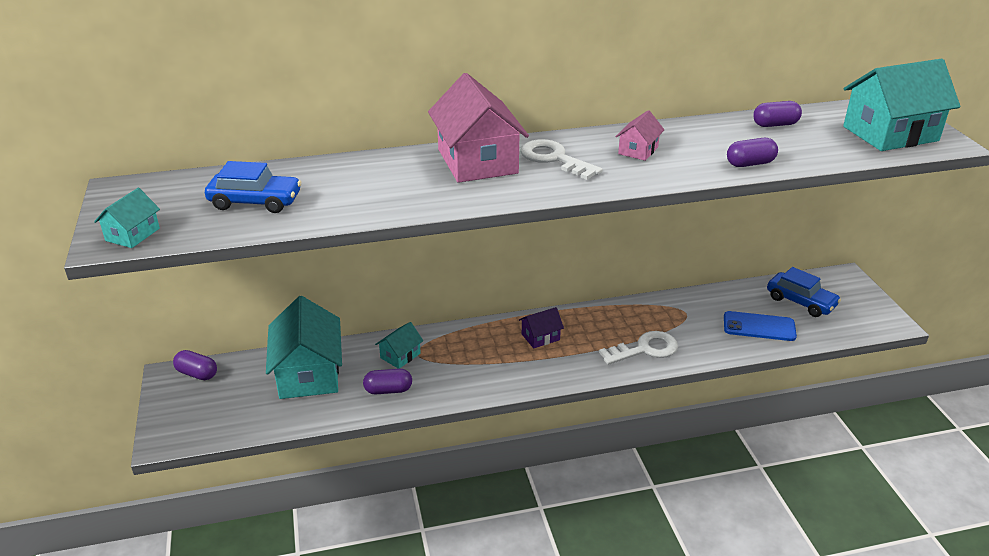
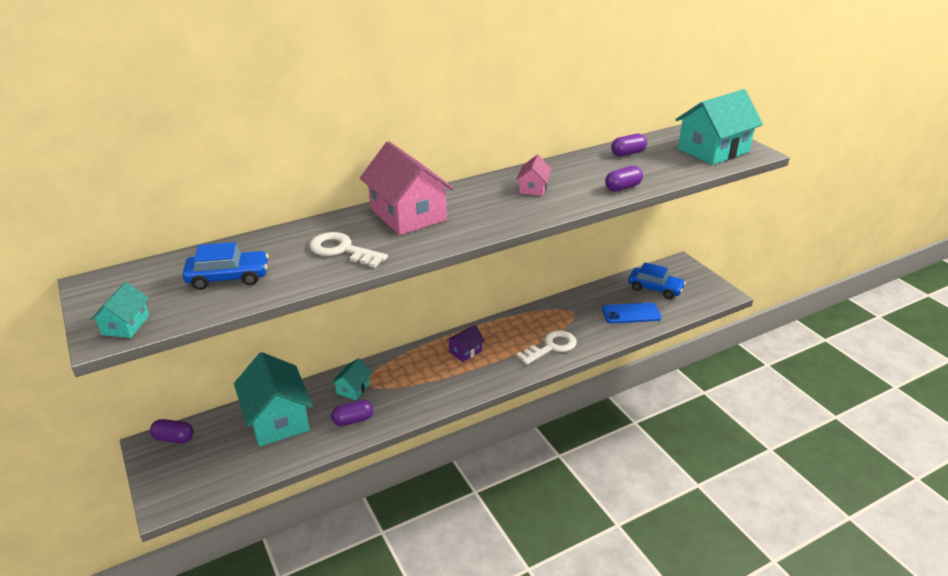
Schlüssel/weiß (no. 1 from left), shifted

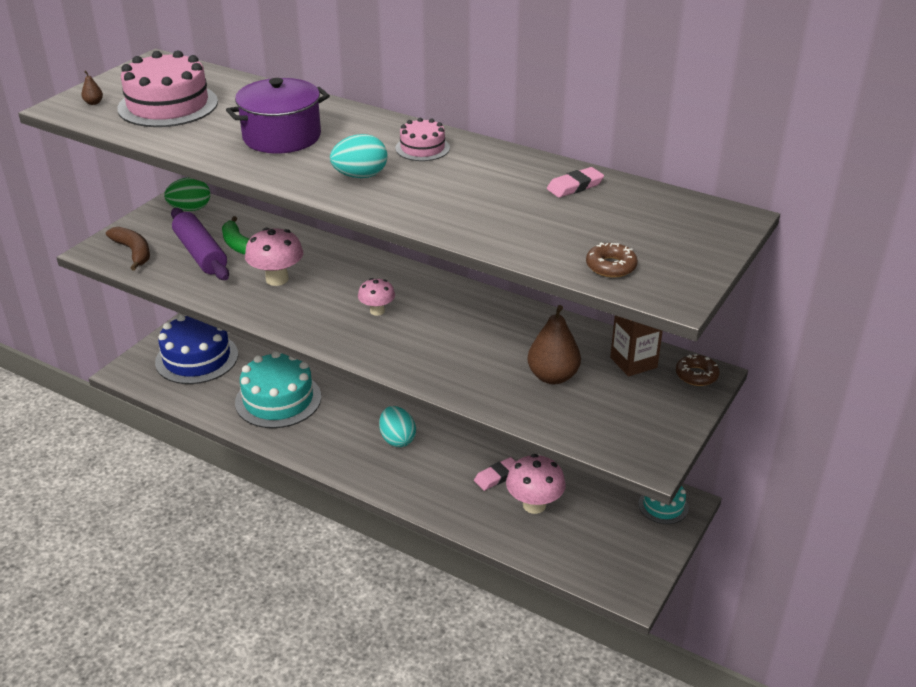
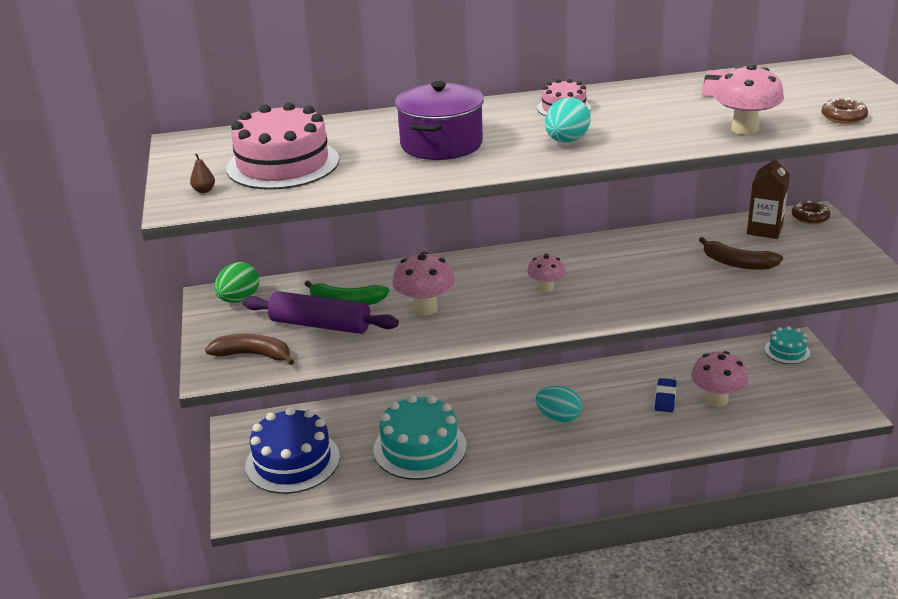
Radiergummi/rosa (no. 1 from left) → Radiergummi/blau
Birne/braun (no. 2 from left) → Banane/braun (no. 2 from left)
- → Pilz/rosa (no. 4 from left)

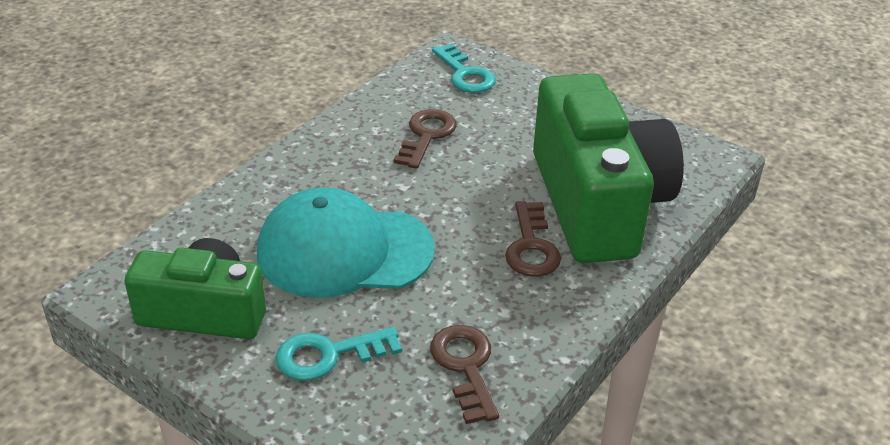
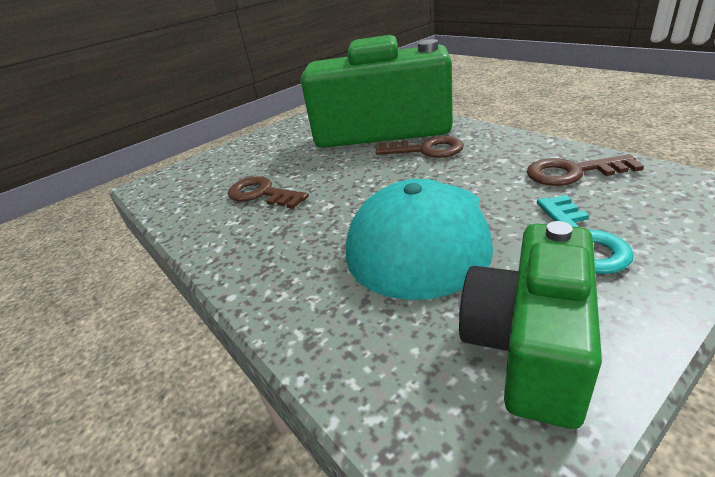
Schlüssel/türkis (no. 2 from left) → -

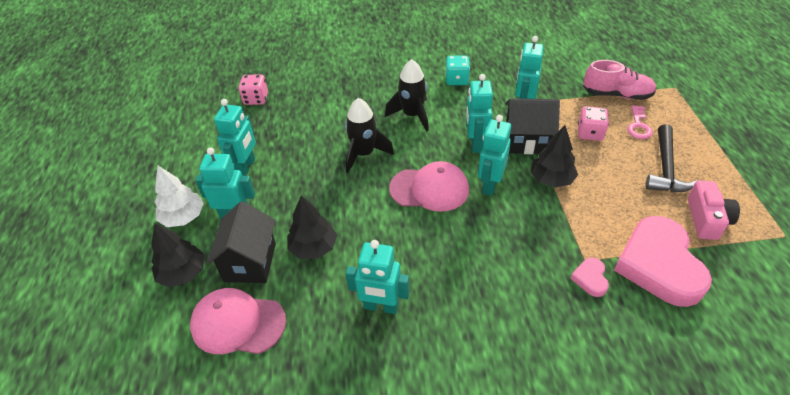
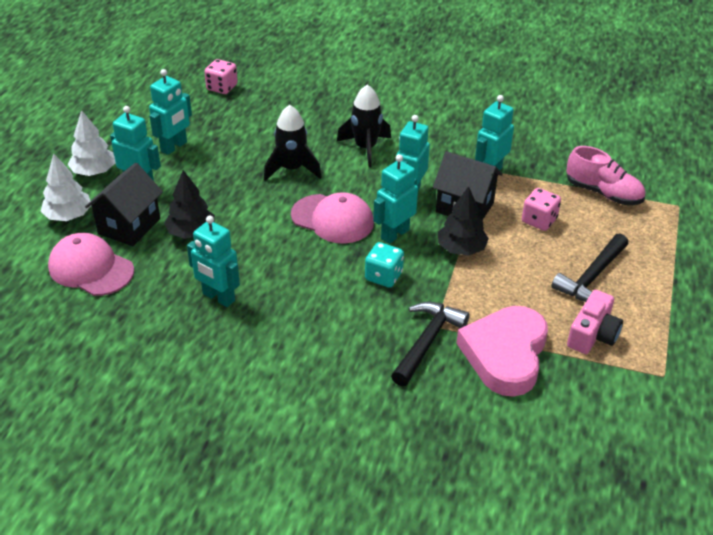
Baum/schwarz (no. 1 from left) → Baum/weiß (no. 1 from left)
Spielwürfel/türkis, shifted
Herz/rosa (no. 1 from left) → Hammer/schwarz (no. 1 from left)
Schlüssel/rosa → -

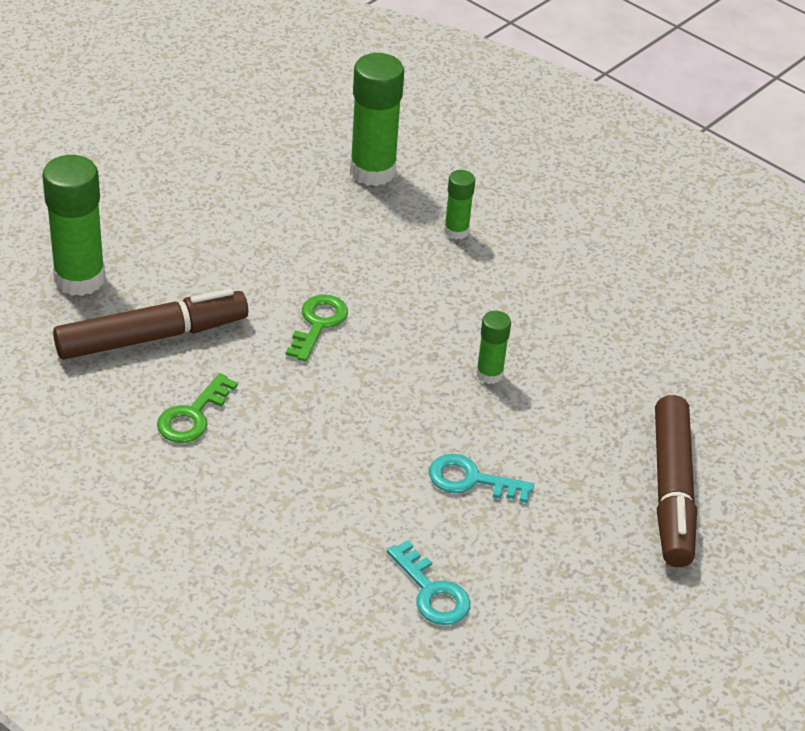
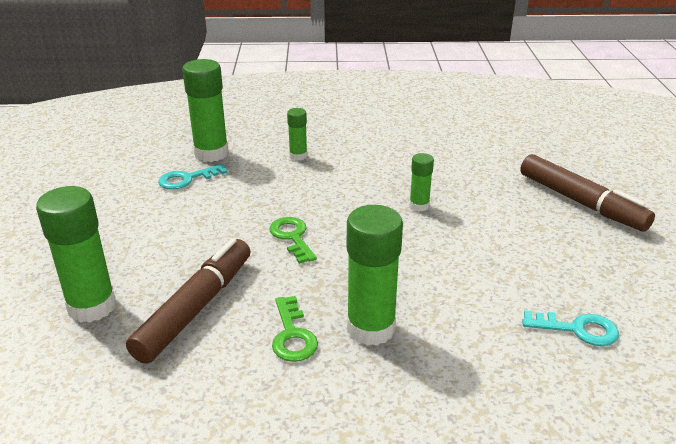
Schlüssel/türkis (no. 2 from left in the first image) → Schlüssel/türkis (no. 1 from left), shifted
- → Klebestift/grün (no. 4 from left)

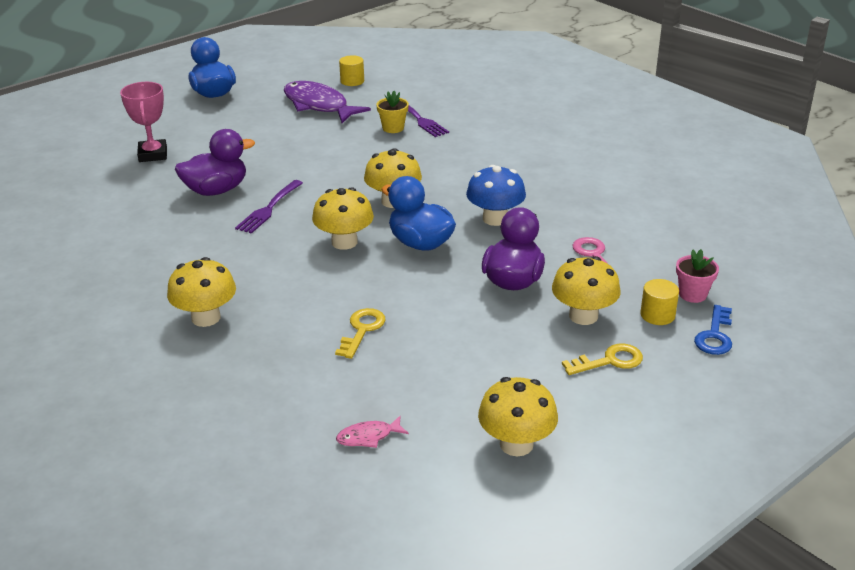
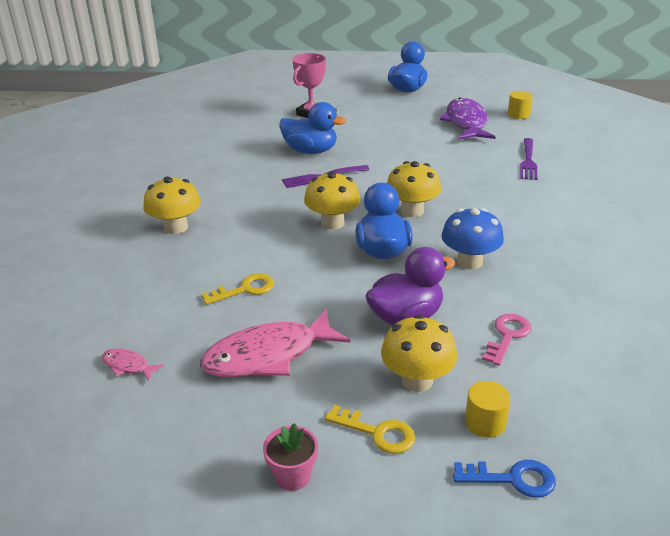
- → Fisch/rosa (no. 2 from left)
Blumentopf/rosa, shifted
Ente/lila (no. 1 from left) → Ente/blau (no. 1 from left)
Schlüssel/blau, 150 degrees counterclockwise
Blumentopf/gelb → -
Pilz/gelb (no. 4 from left) → -

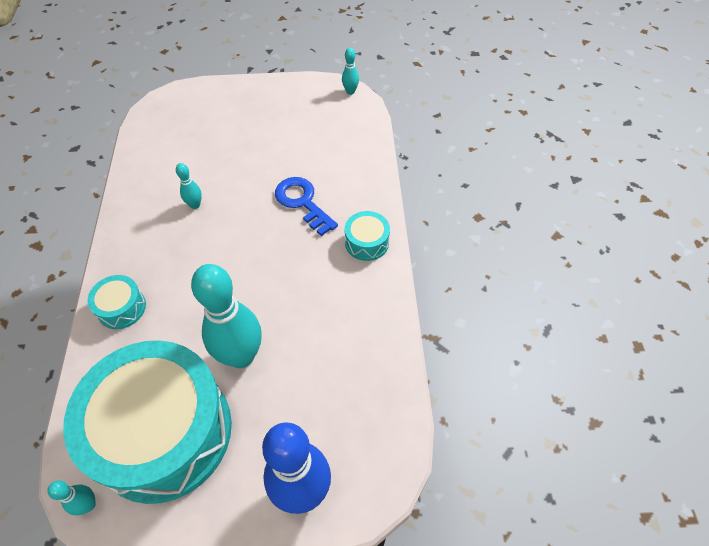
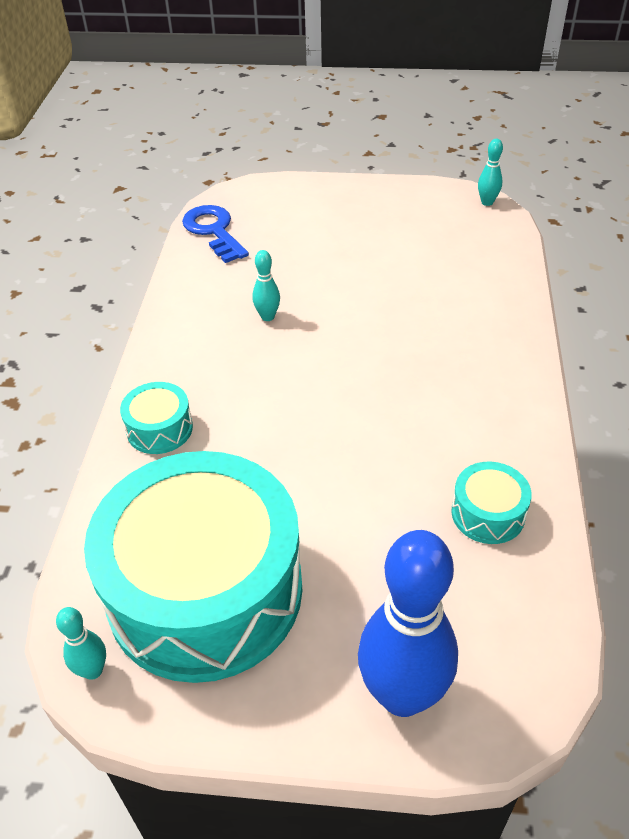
Schlüssel/blau, shifted
Trommel/türkis (no. 3 from left), shifted
Bowlingkegel/türkis (no. 3 from left) → -

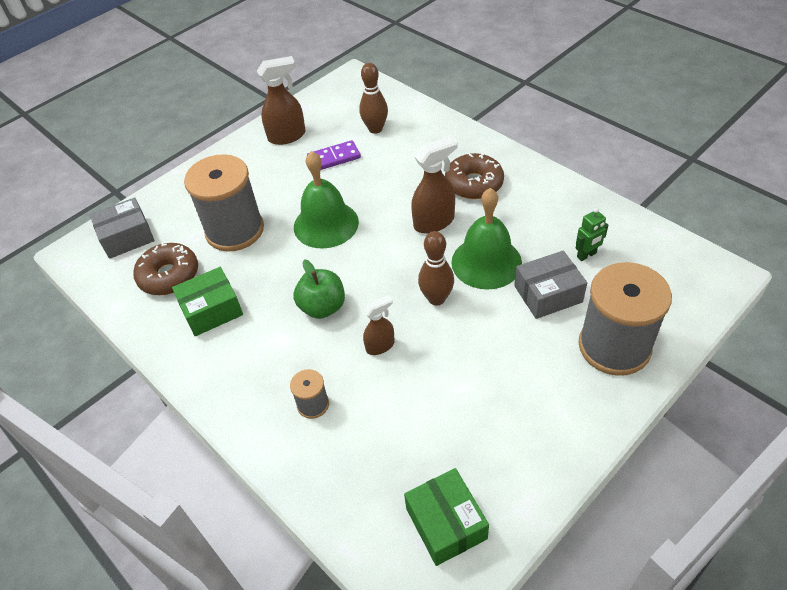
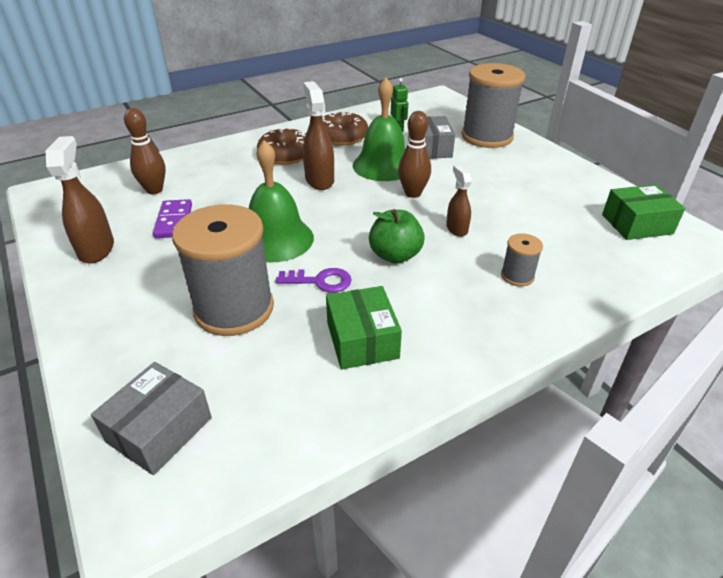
Schachtel/grau (no. 1 from left), 45 degrees clockwise
- → Schlüssel/lila
Donut/braun (no. 1 from left in the first image) → Donut/braun (no. 2 from left), shifted

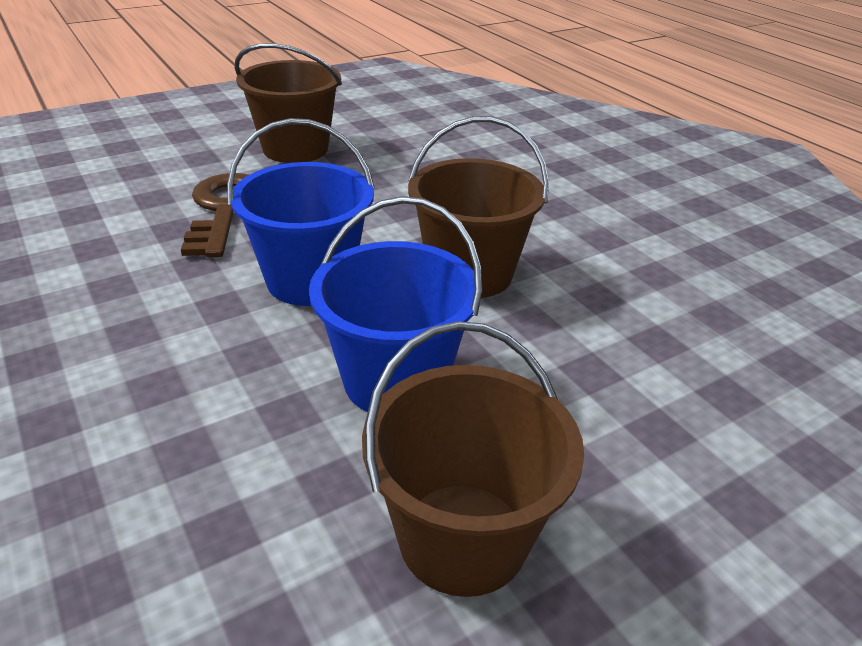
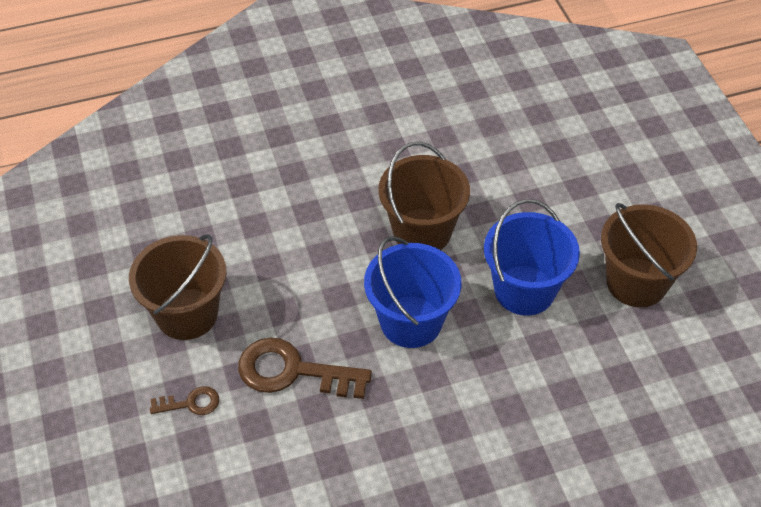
- → Schlüssel/braun (no. 1 from left)

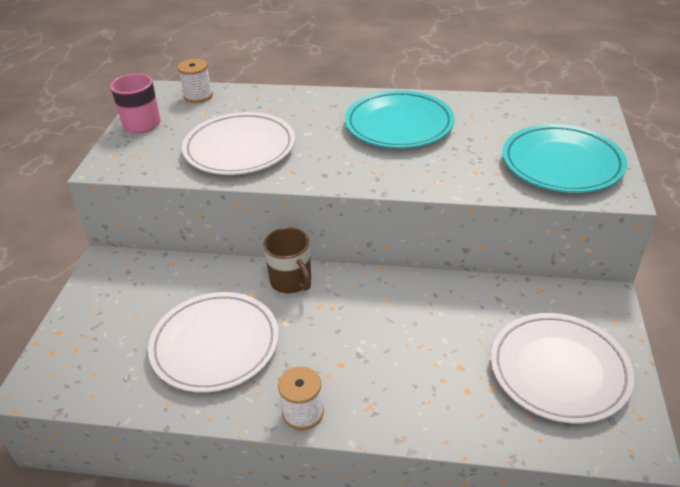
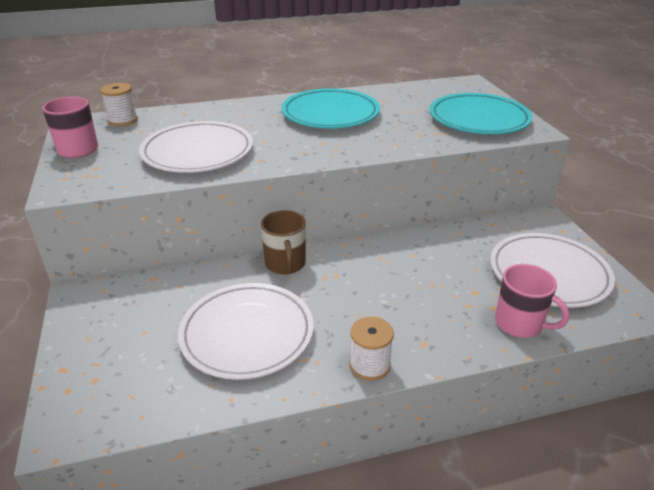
Tasse/braun, 45 degrees clockwise
- → Tasse/rosa (no. 2 from left)

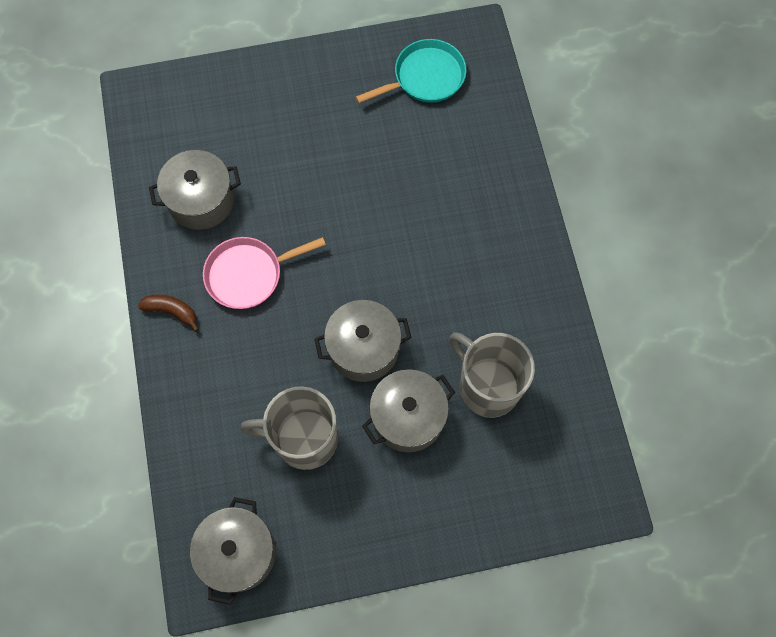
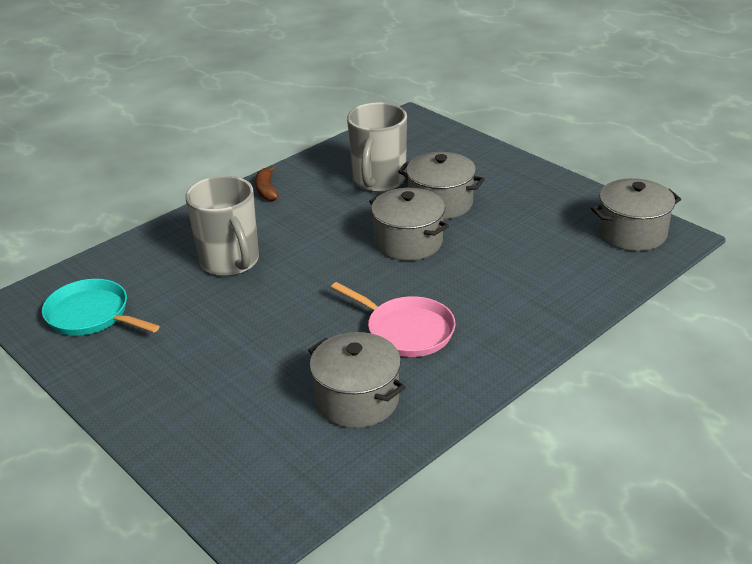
Tasse/grau (no. 1 from left), shifted
Banane/braun, shifted

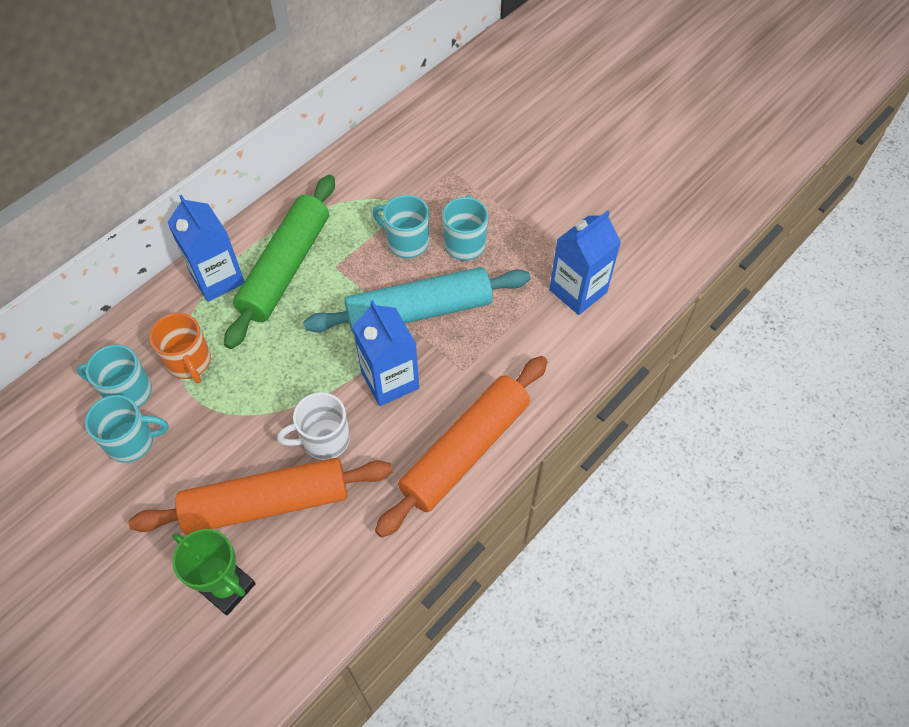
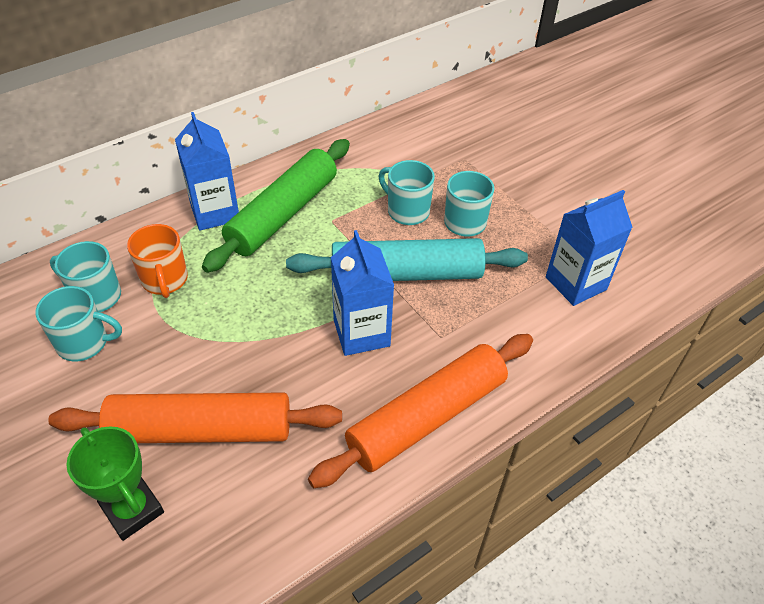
Tasse/weiß → -

